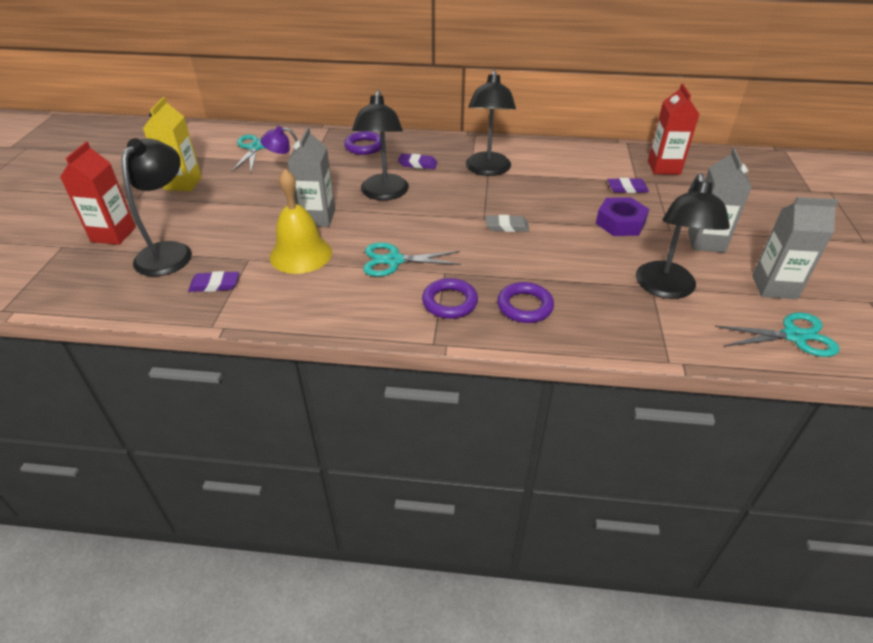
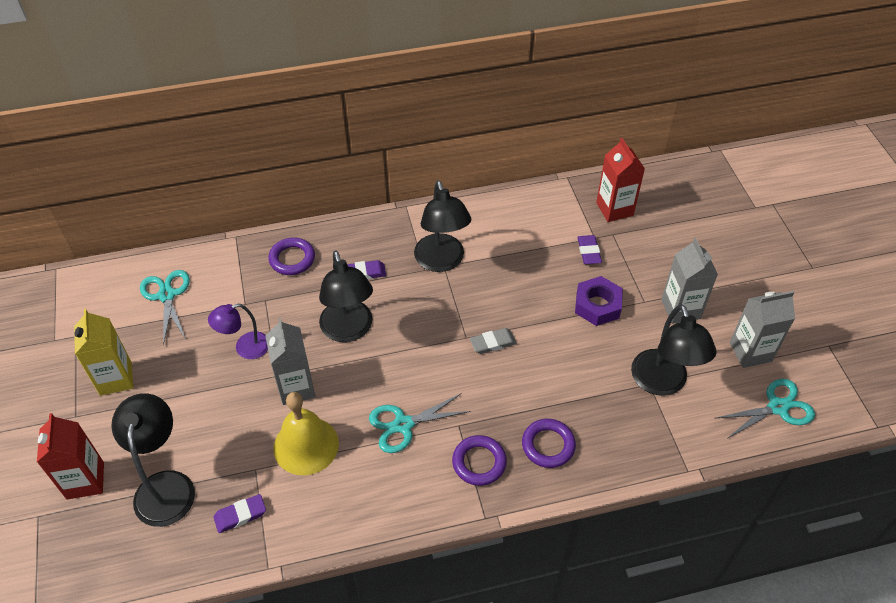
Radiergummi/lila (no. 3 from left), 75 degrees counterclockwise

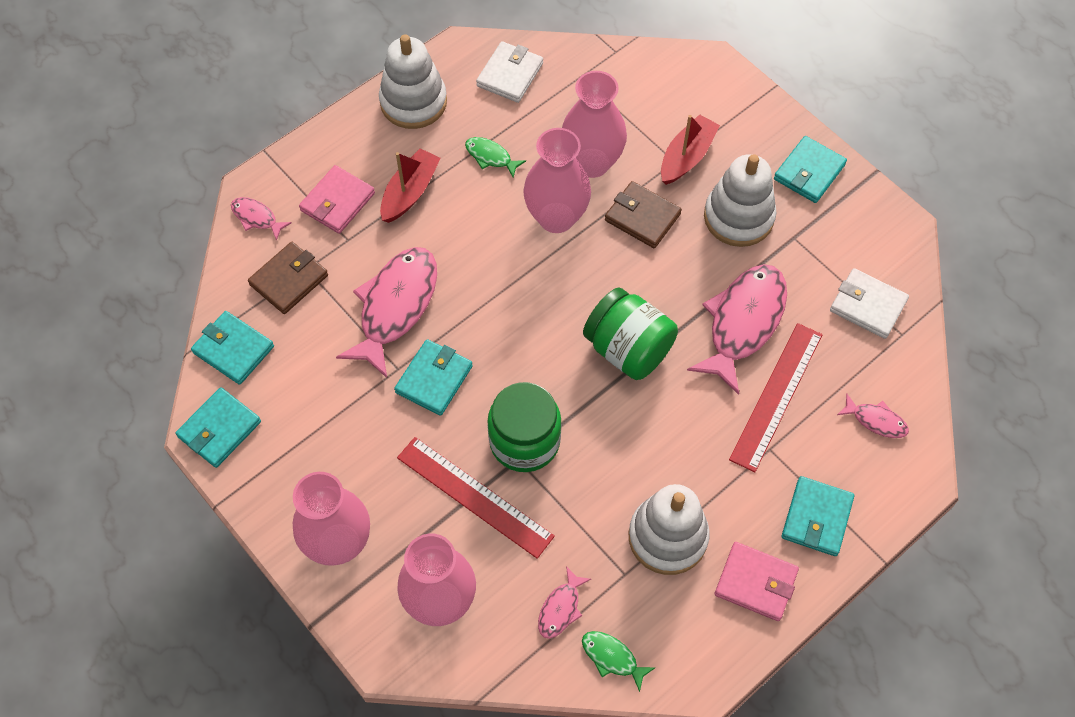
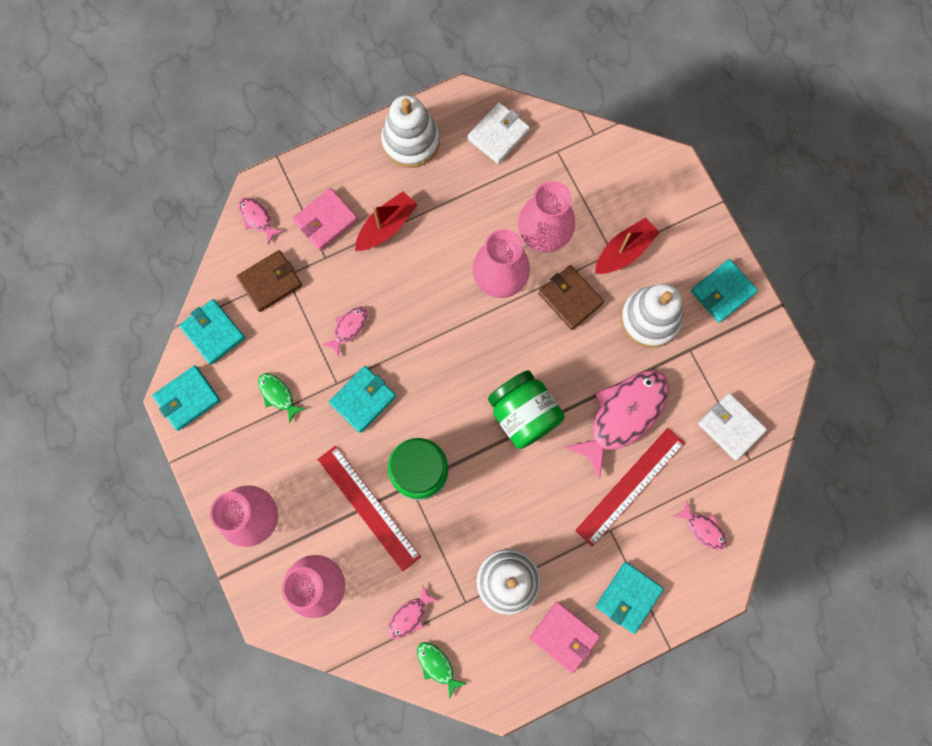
Fisch/grün (no. 1 from left), shifted
Fisch/rosa (no. 2 from left), x0.47

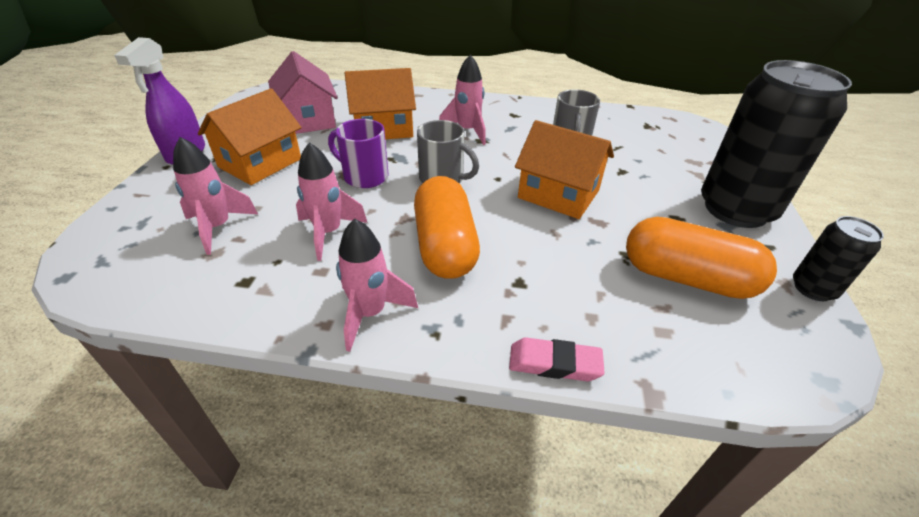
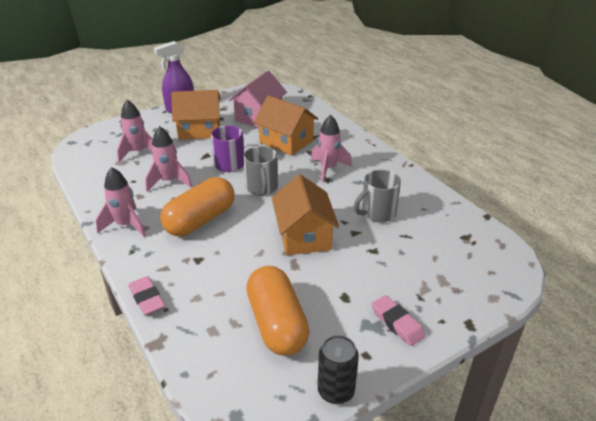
Dose/schwarz (no. 1 from left) → Radiergummi/rosa (no. 2 from left)

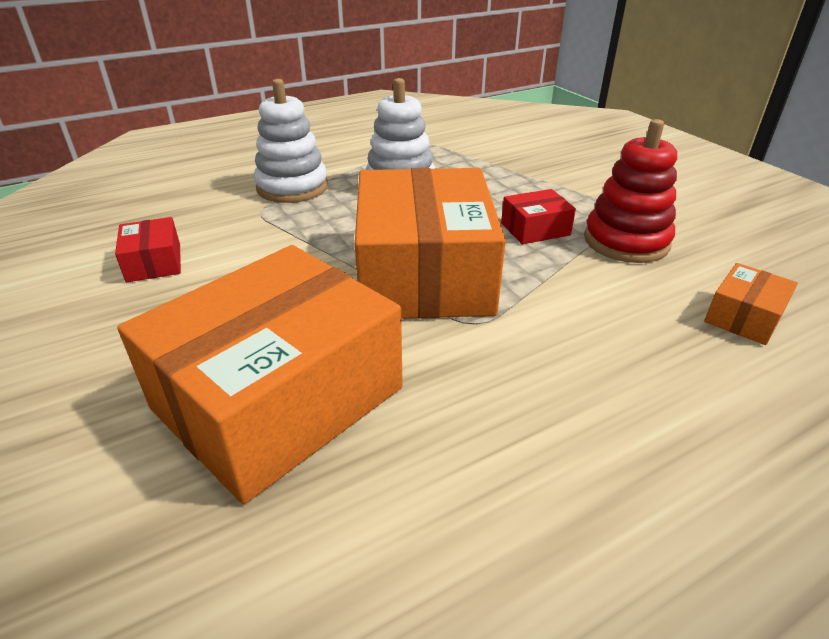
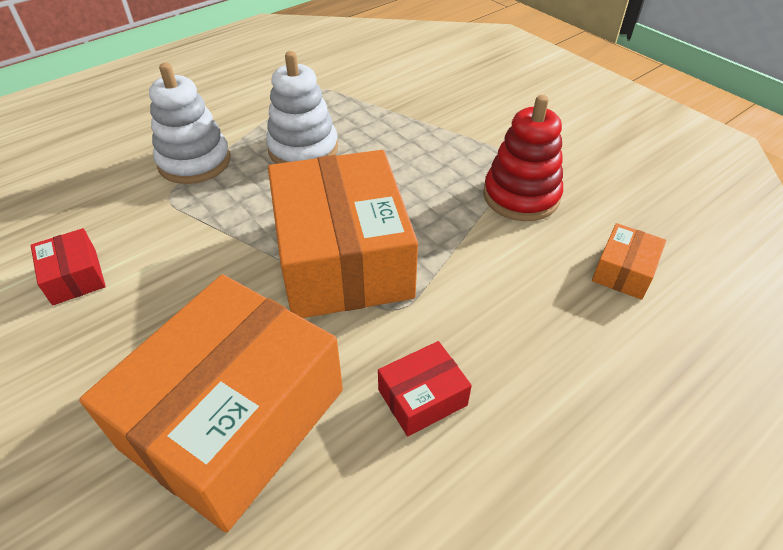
Schachtel/rot (no. 2 from left), shifted

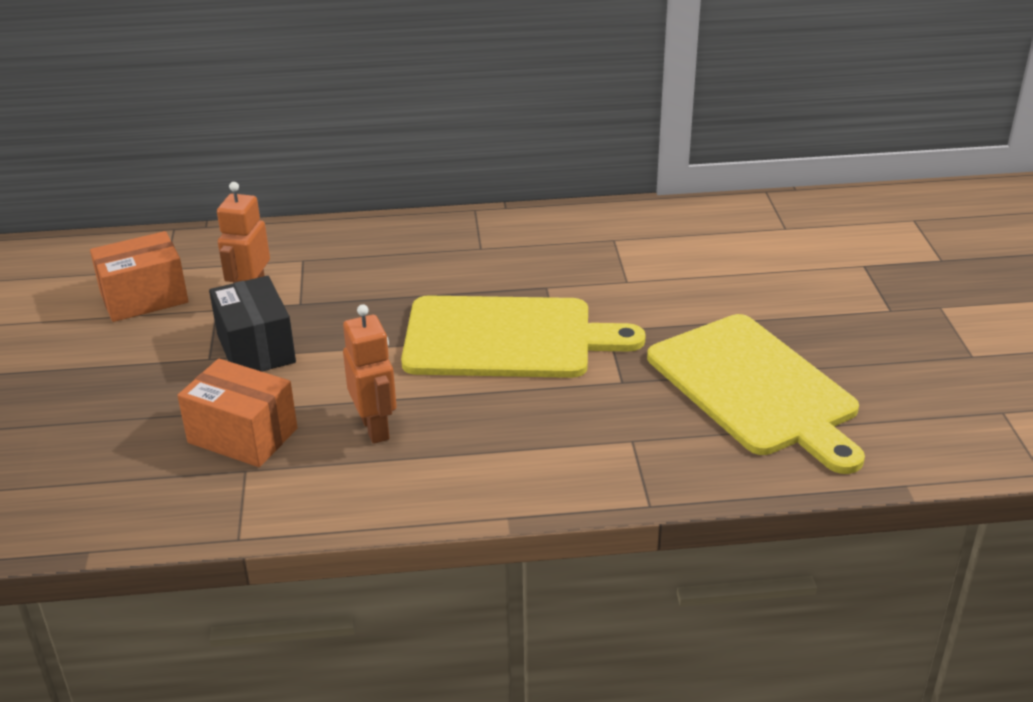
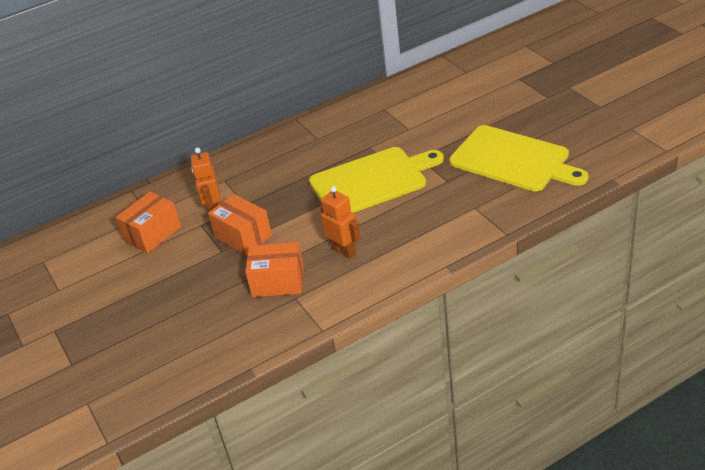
Schachtel/schwarz → Schachtel/orange (no. 2 from left)

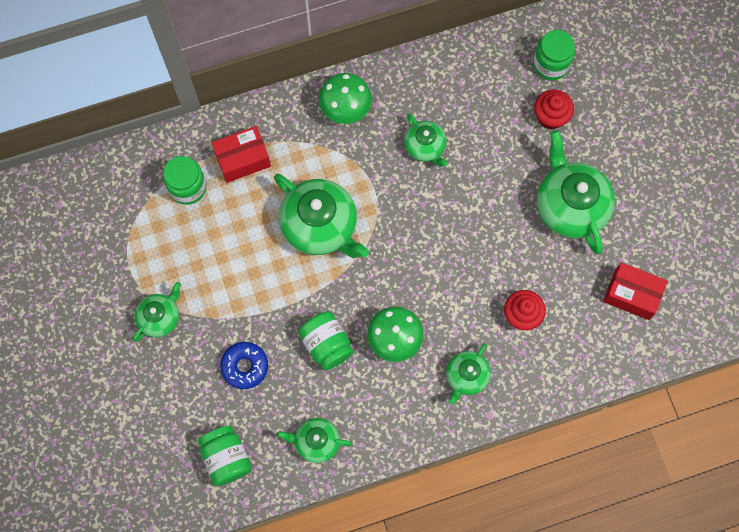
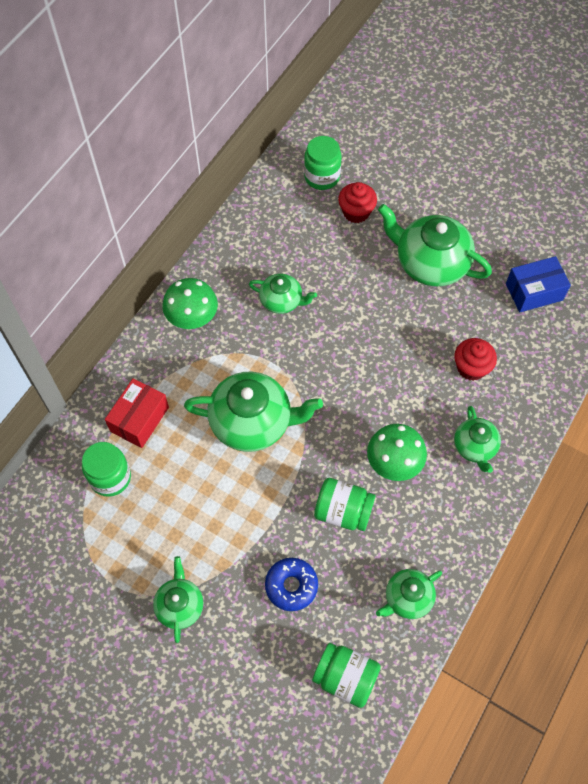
Schachtel/rot (no. 2 from left) → Schachtel/blau

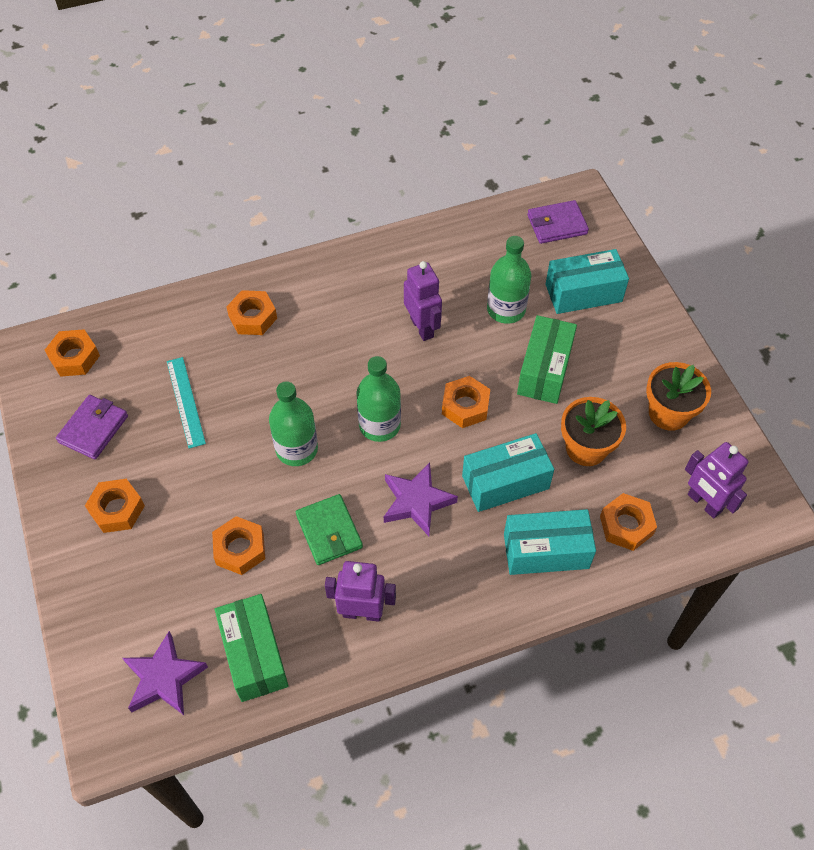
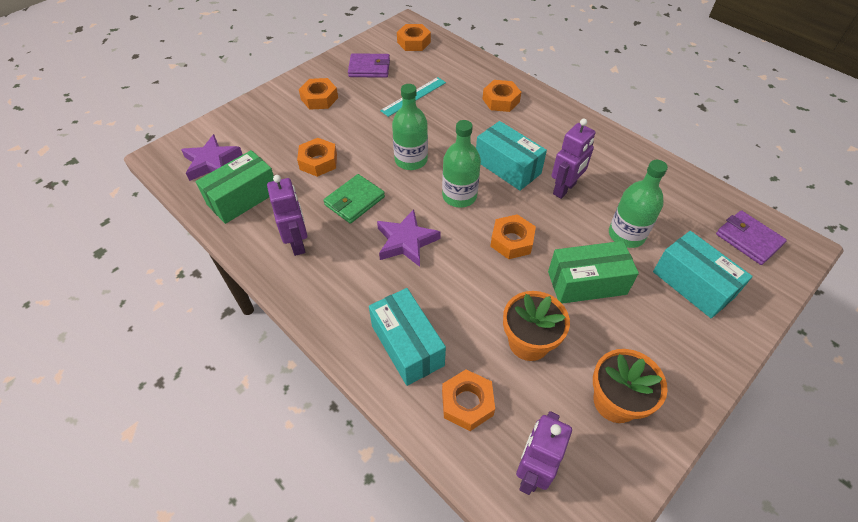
Schachtel/türkis (no. 1 from left in the first image) → Schachtel/türkis (no. 2 from left), shifted

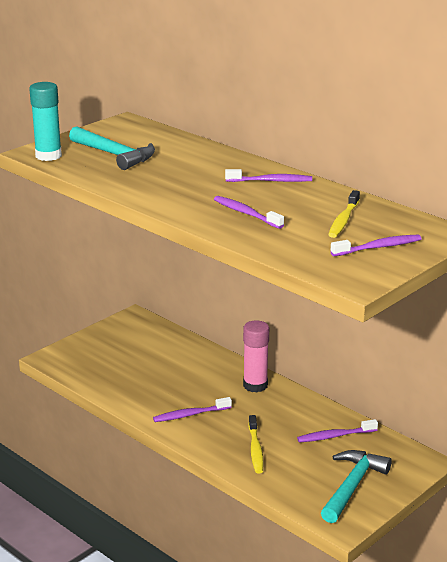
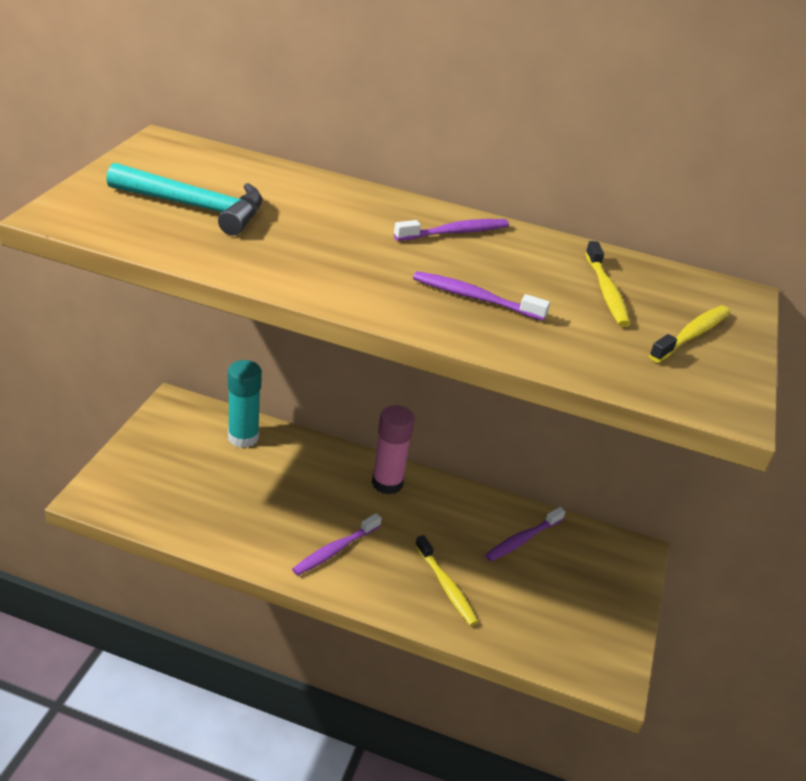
Klebestift/türkis, shifted
Zahnbürste/lila (no. 5 from left) → Zahnbürste/gelb (no. 3 from left)
Hammer/türkis (no. 2 from left) → -

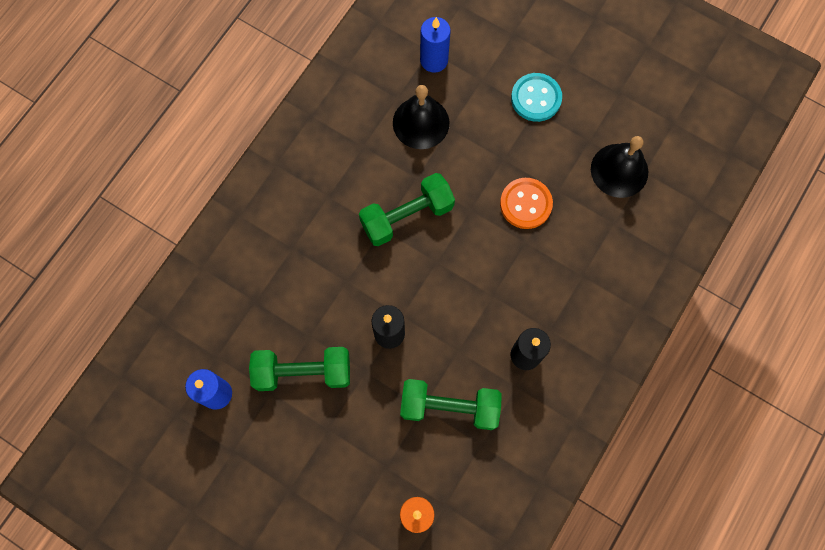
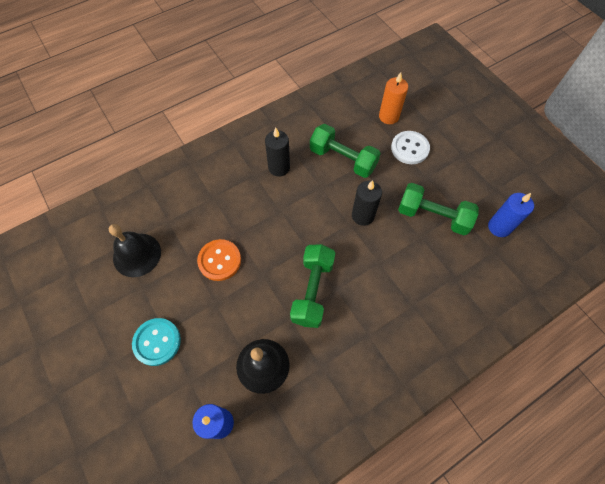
Hantel/grün (no. 2 from left in the first image) → Hantel/grün (no. 1 from left), 75 degrees counterclockwise
- → Knopf/weiß

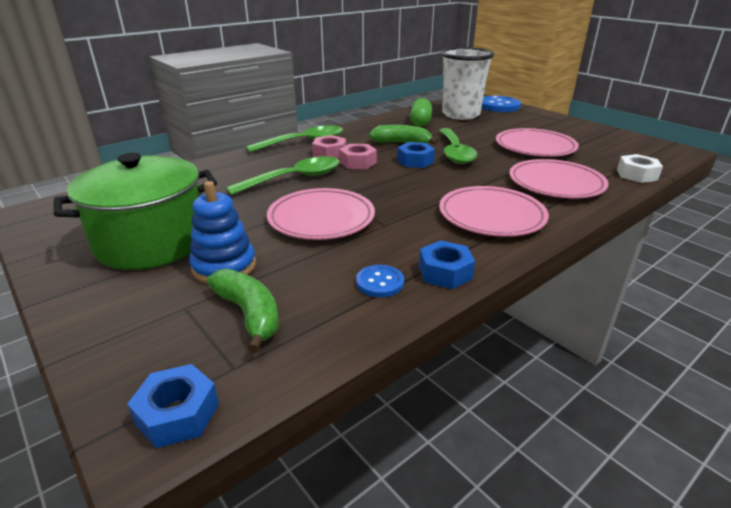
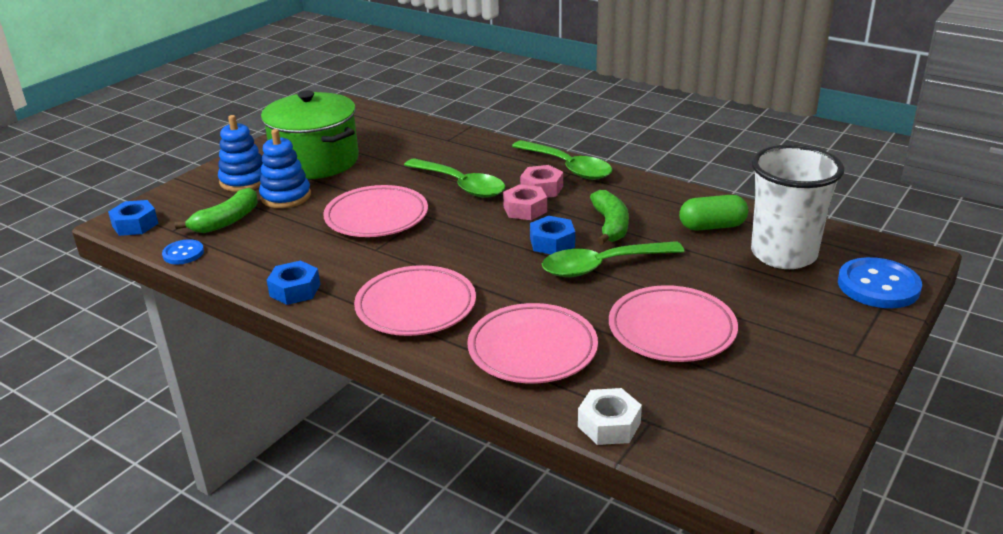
Knopf/blau (no. 1 from left), shifted
- → Stapelspielzeug/blau (no. 1 from left)

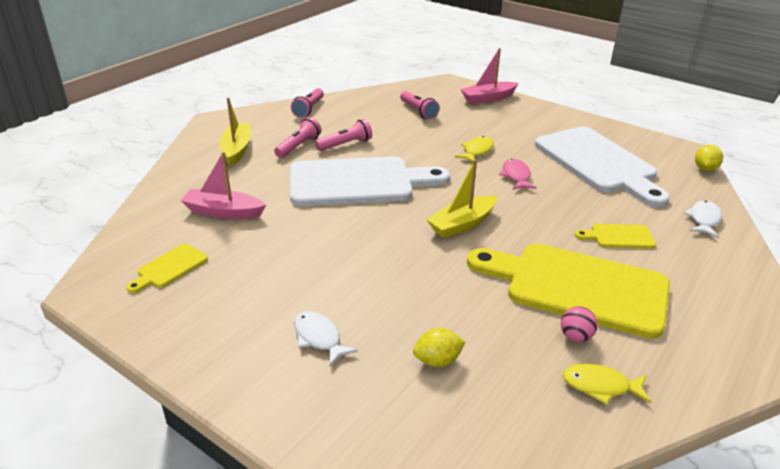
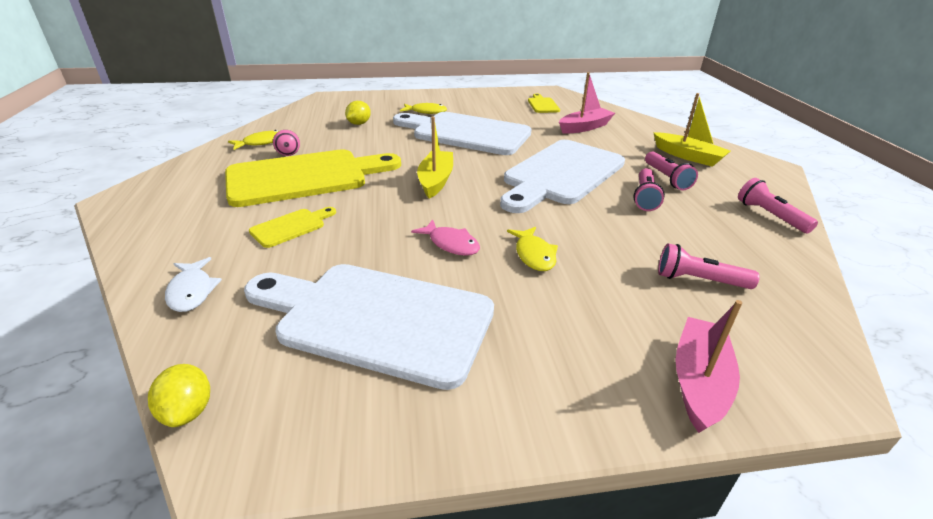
- → Schneidebrett/weiß (no. 2 from left)
Fisch/weiß (no. 1 from left) → Fisch/gelb (no. 2 from left)

